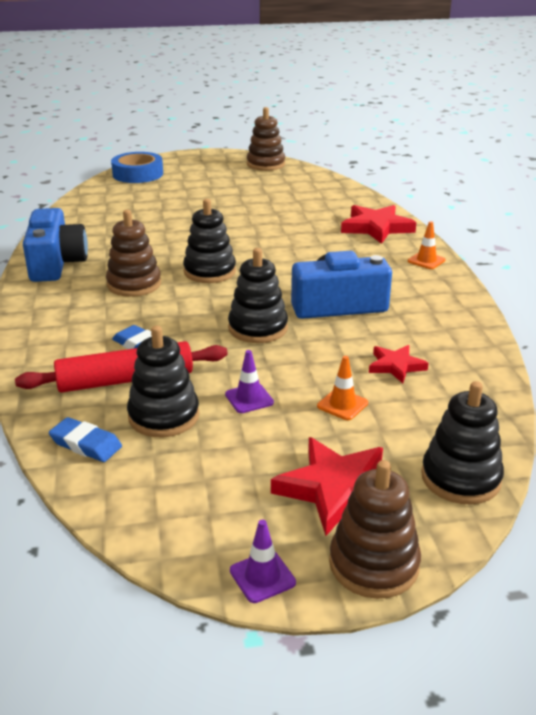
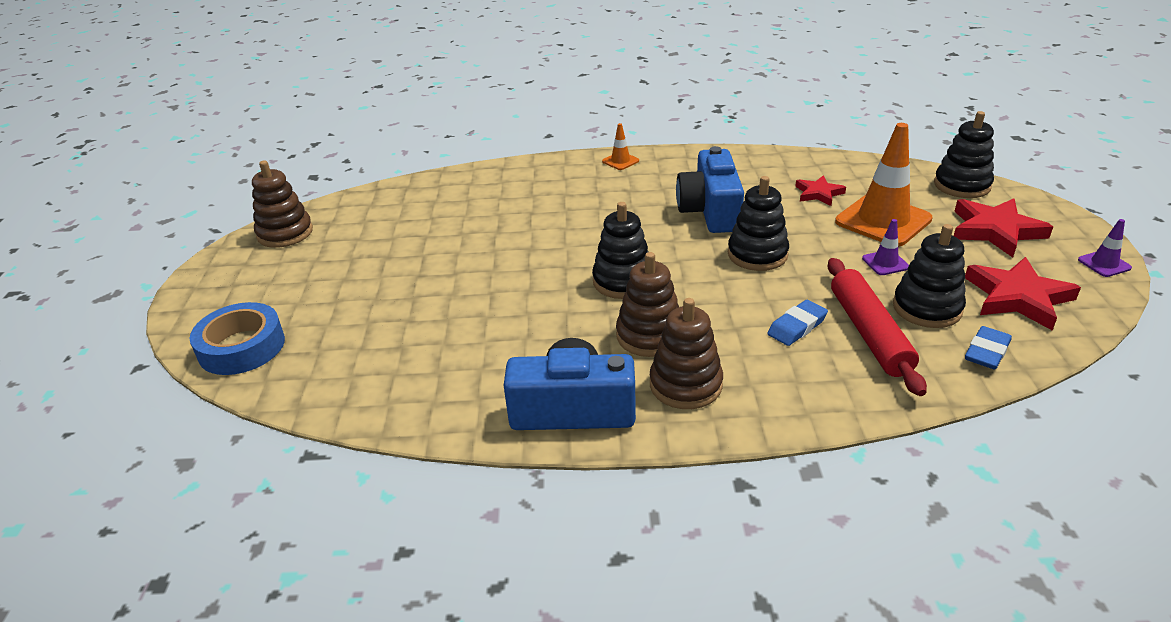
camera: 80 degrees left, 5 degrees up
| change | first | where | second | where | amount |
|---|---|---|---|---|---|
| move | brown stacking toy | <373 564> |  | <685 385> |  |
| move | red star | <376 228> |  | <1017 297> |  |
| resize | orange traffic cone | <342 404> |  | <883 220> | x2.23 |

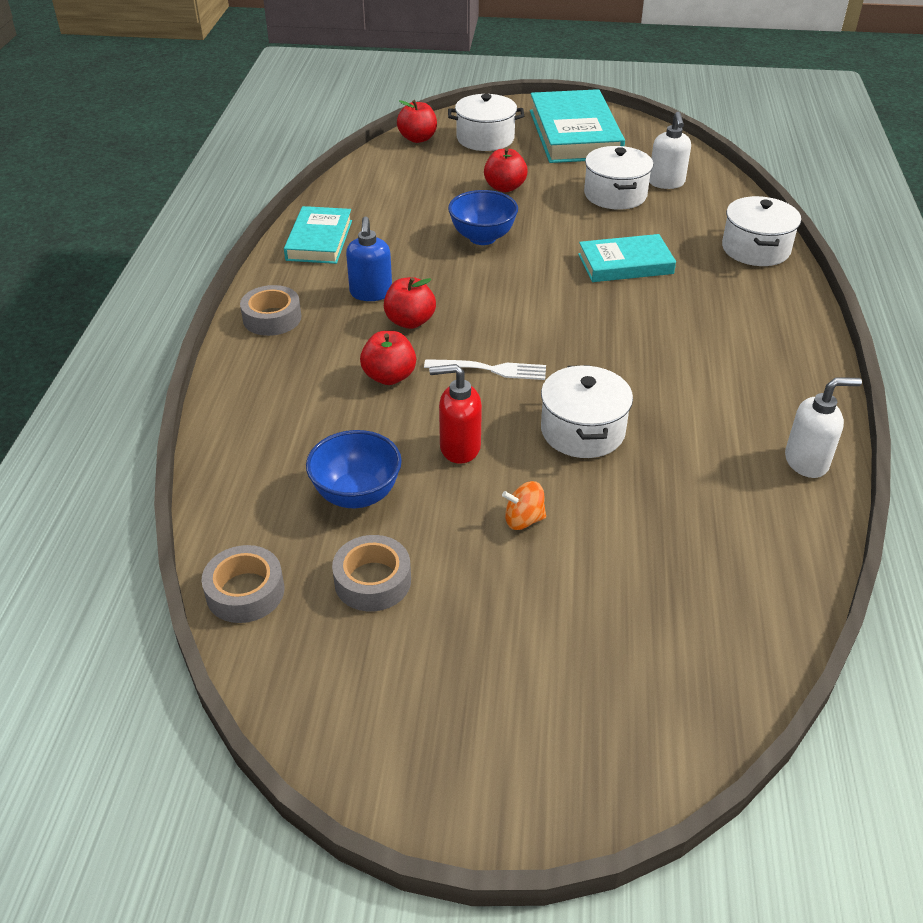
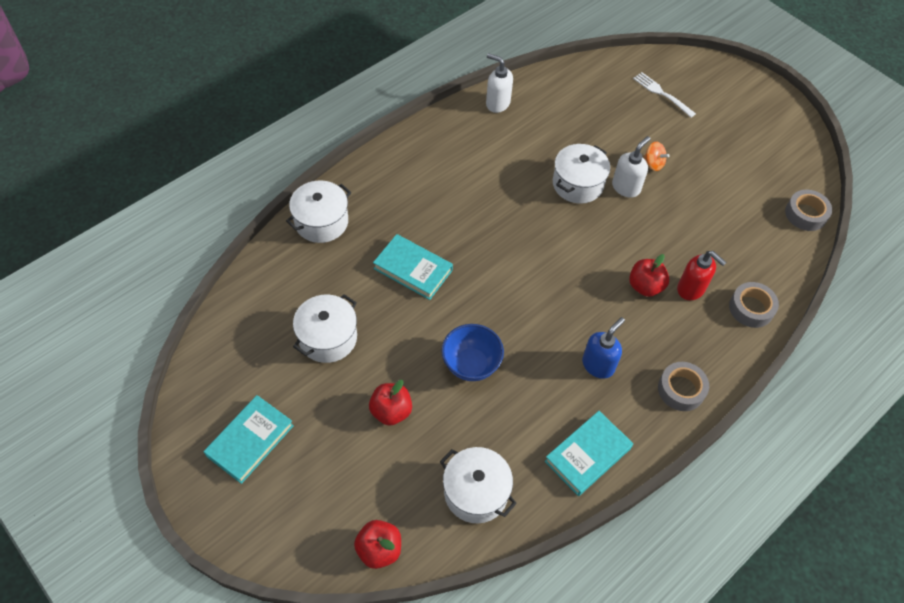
camera: 140 degrees left, 15 degrees up
| change | first | where | second | where | amount |
|---|---|---|---|---|---|
| delete | blue bowl | <357 495> |  |  |  |
| delete | red apple | <410 321> |  |  |  |
| move | grey tape | <372 581> |  | <751 308> |  |
| move | white fork | <490 369> |  | <662 94> |  |
| move | red soap dispenser | <459 448> |  | <691 289> |  |
| move | white pot | <485 138> |  | <476 492> |  |
| move | white soap dispenser | <666 183> |  | <626 187> |  |
| resize | turquoise book | <574 134> |  | <250 441> | x0.61 |

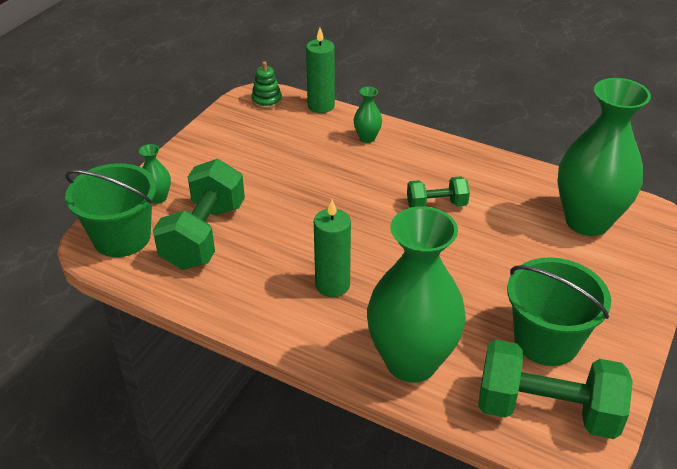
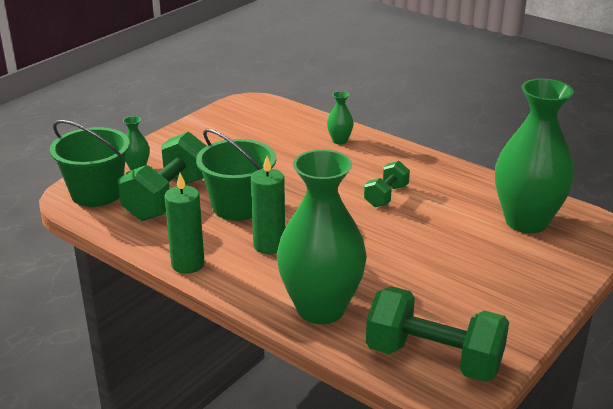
camera: 10 degrees right, 10 degrees down
| change | first | where | second | where | amount |
|---|---|---|---|---|---|
| delete | green stacking toy | <266 100> |  |  |  |
| move | green candle | <321 106> |  | <188 264> |  |
| move | green bucket | <546 340> |  | <238 206> |  |
| rotate | green dumbbell | <436 205> |  | <386 196> | 60 degrees counterclockwise |

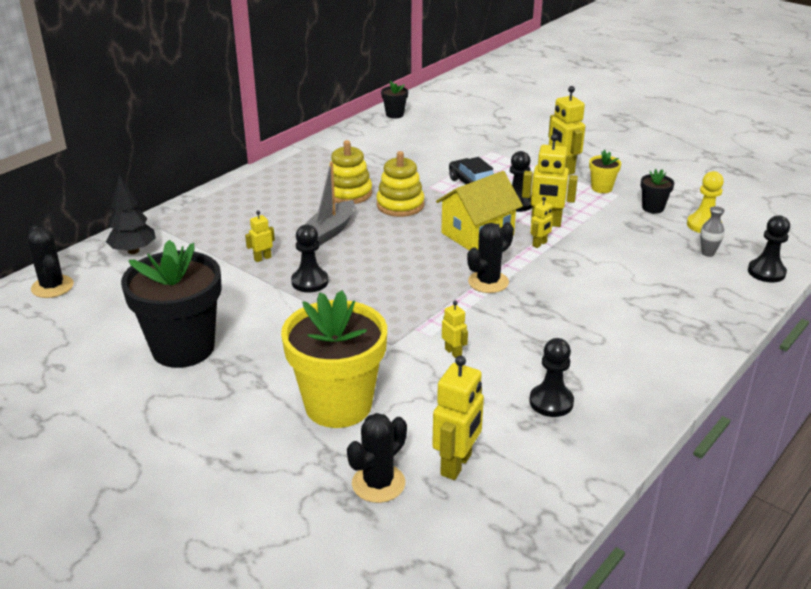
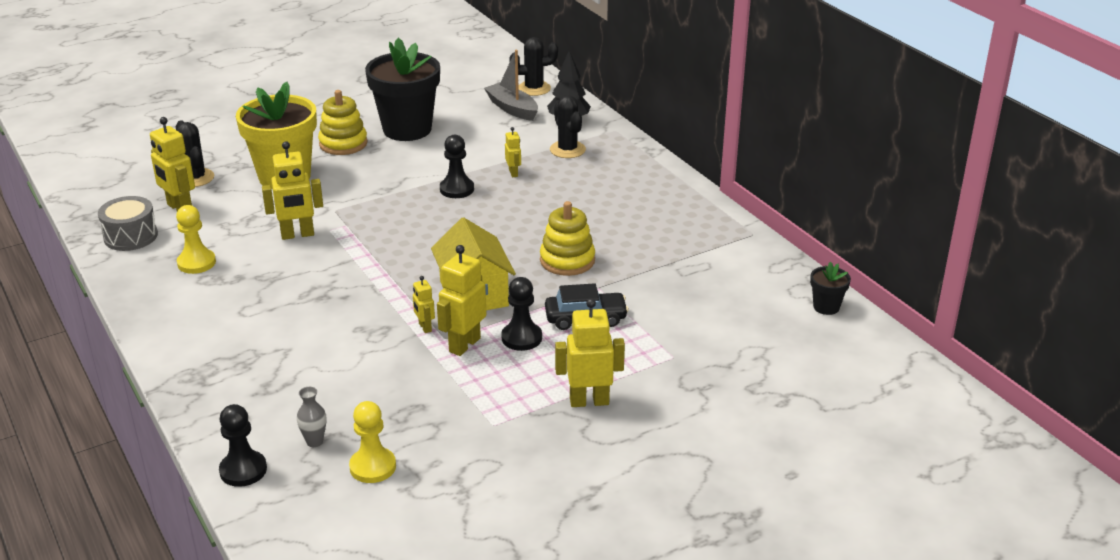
camera: 110 degrees right, 0 degrees up
| change | first | where | second | where | amount |
|---|---|---|---|---|---|
| delete | yellow flower pot | <601 188> |  |  |  |
| delete | black flower pot | <653 208> |  |  |  |
| insert |  |  | grey drum | <131 236> |  |
| move | grey boat | <329 231> |  | <512 109> |  |
| move | yellow stacking toy | <348 193> |  | <343 144> |  |
| move | black cactus | <488 282> |  | <567 150> |  |
| recolor | black pawn | <551 402> | yellow pawn | <196 263> |  |
| resize | yellow robot | <453 352> |  | <297 235> | x1.87 |

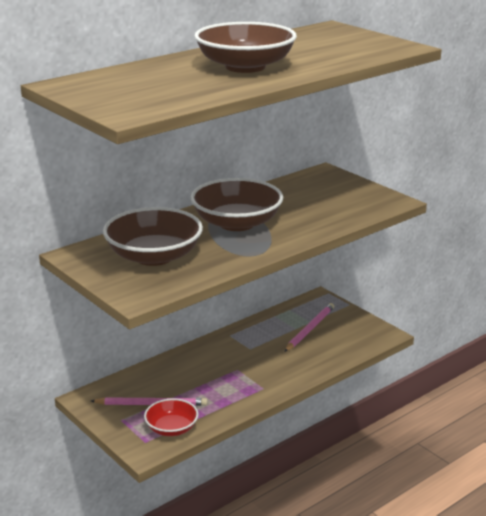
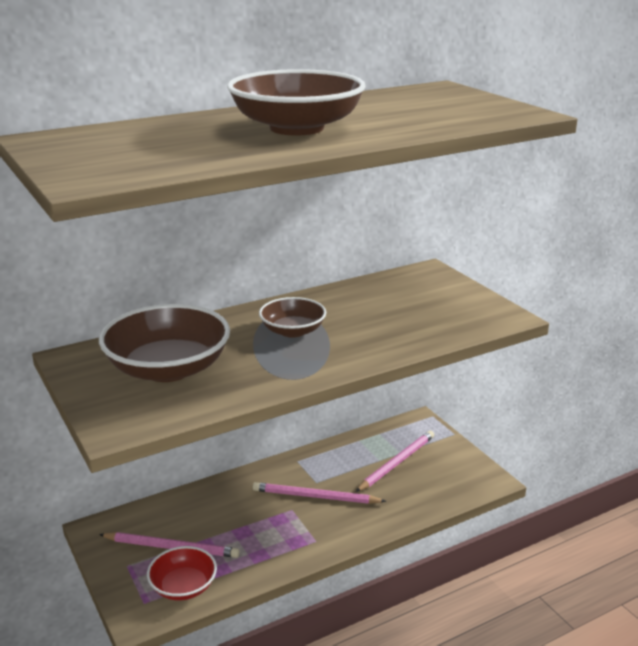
camera: 10 degrees right, 0 degrees up
| change | first | where | second | where | amount |
|---|---|---|---|---|---|
| insert |  |  | pink pencil | <315 497> |  |
| resize | brown bowl | <237 223> |  | <292 331> | x0.57 |

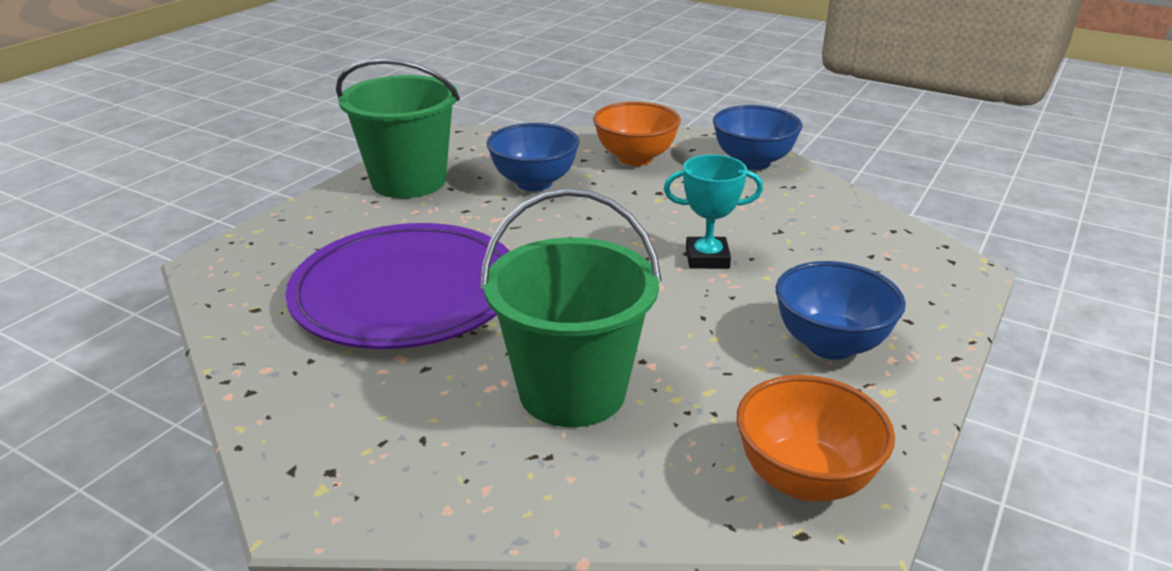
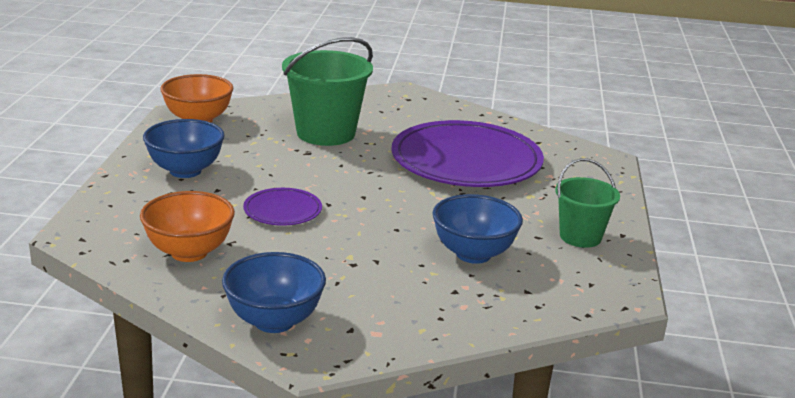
camera: 155 degrees right, 5 degrees down
| change | first | where | second | where | amount |
|---|---|---|---|---|---|
| move | orange bowl | <635 158> |  | <189 252> |  |
| replace | turquoise trophy | <707 258> | purple plate | <282 210> |  |
| resize | green bucket | <409 181> |  | <580 237> | x0.60 |

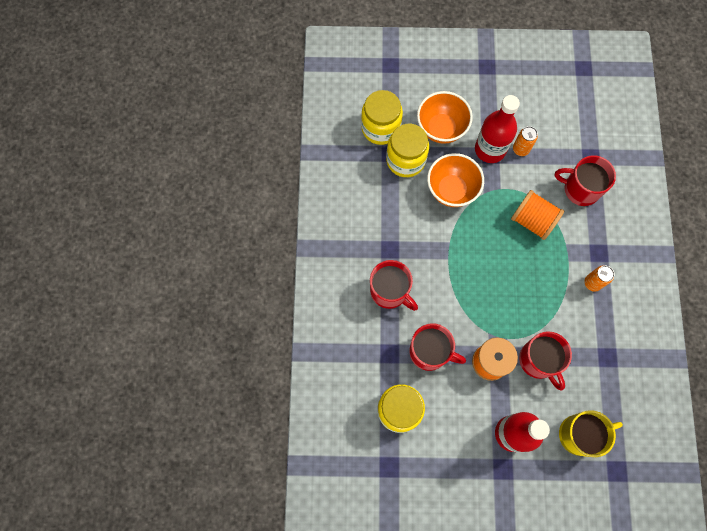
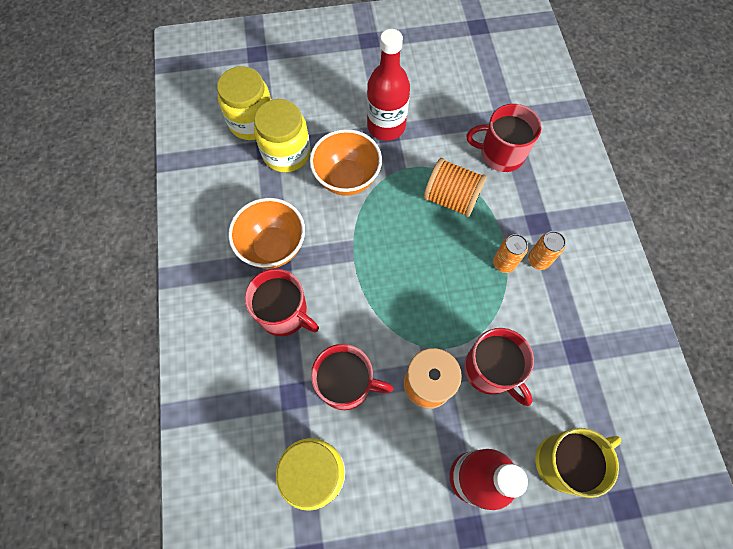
camera: 10 degrees left, 5 degrees down
| change | first | where | second | where | amount |
|---|---|---|---|---|---|
| move | orange bowl | <441 128> |  | <273 247> |  |
| move | orange can | <520 149> |  | <503 263> |  |

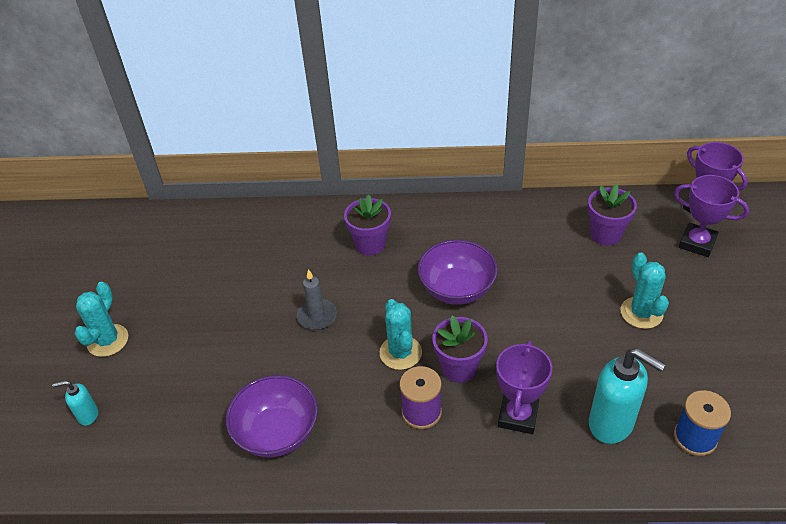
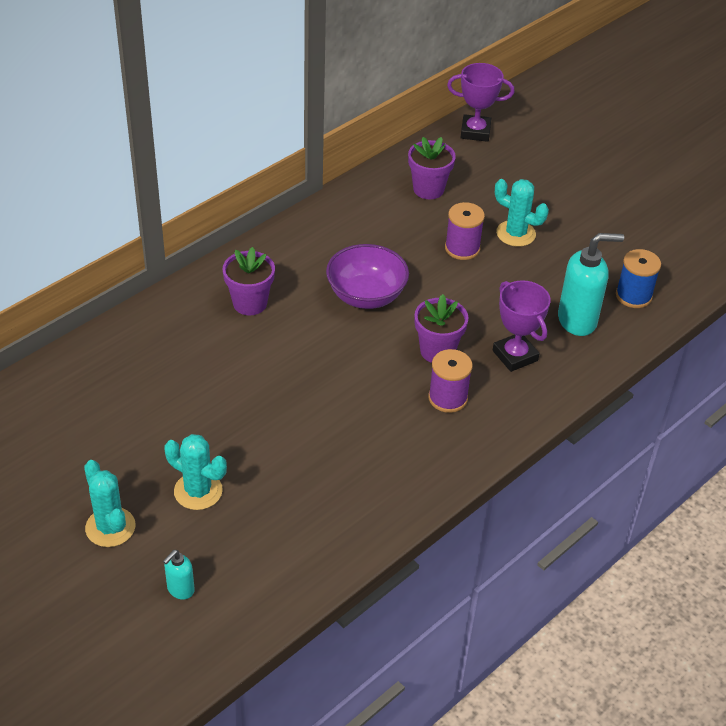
camera: 50 degrees left, 0 degrees up
| change | first | where | second | where | amount |
|---|---|---|---|---|---|
| delete | purple bowl | <277 432> |  |  |  |
| delete | grey candle | <317 316> |  |  |  |
| delete | purple trophy | <697 243> |  |  |  |
| insert |  |  | purple spool | <462 248> |  |
| move | turquoise cactus | <400 353> |  | <198 491> |  |

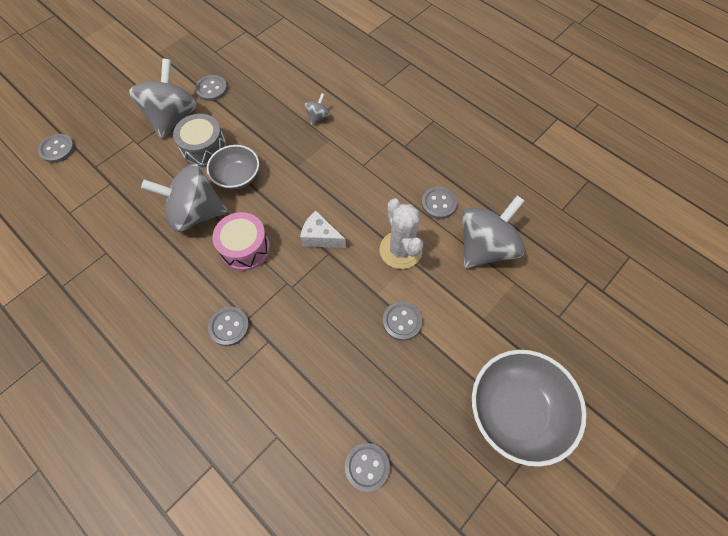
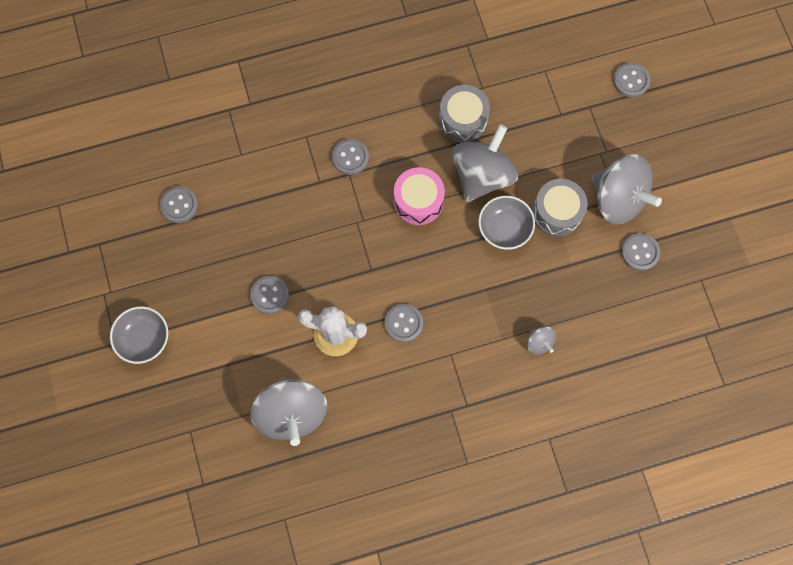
camera: 120 degrees right, 10 degrees up
| change | first | where | second | where | amount |
|---|---|---|---|---|---|
| delete | white cheese | <320 237> |  |  |  |
| insert |  |  | grey drum | <463 120> |  |
| move | grey button | <438 203> |  | <403 323> |  |
| resize | grey bowl | <516 411> |  | <144 339> | x0.60 |

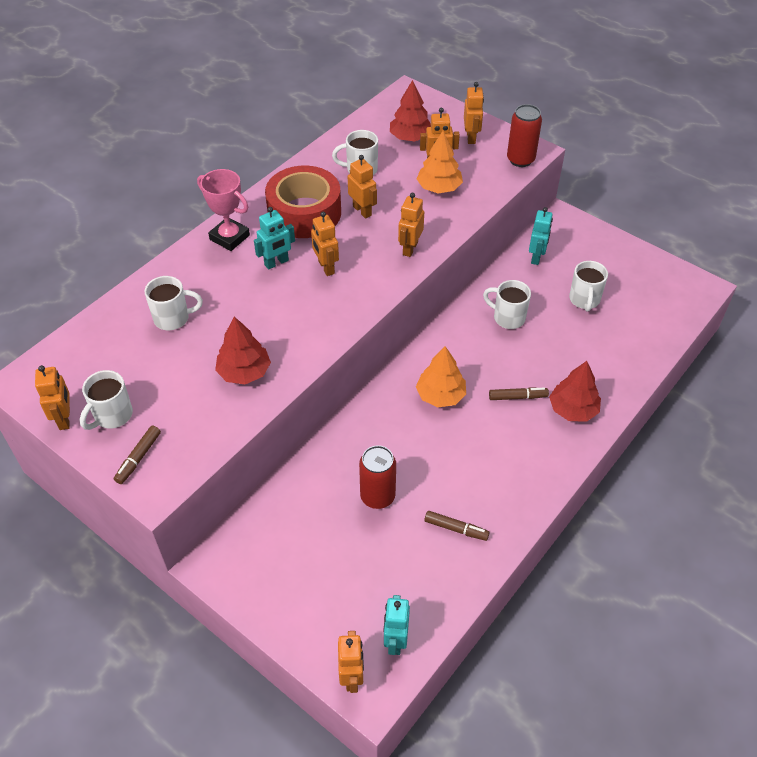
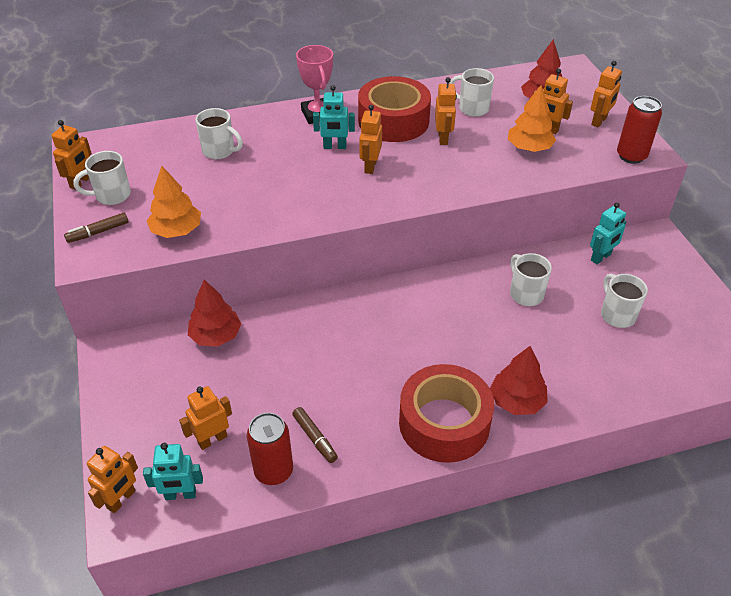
camera: 35 degrees right, 5 degrees down
| change | first | where | second | where | amount |
|---|---|---|---|---|---|
| delete | brown marker | <518 397> |  |  |  |
| insert |  |  | red tape | <444 423> |  |
| move | red tree | <244 372> |  | <216 336> |  |
| move | red can | <377 496> |  | <273 471> |  |
| move | orange robot | <410 248> |  | <212 439> |  |
| move | orange tree | <440 395> |  | <176 230> |  |
| rotate | turquoise robot | <395 640> |  | <180 495> | 135 degrees counterclockwise |
| rotate | white mug | <584 300> |  | <617 314> | 120 degrees clockwise |

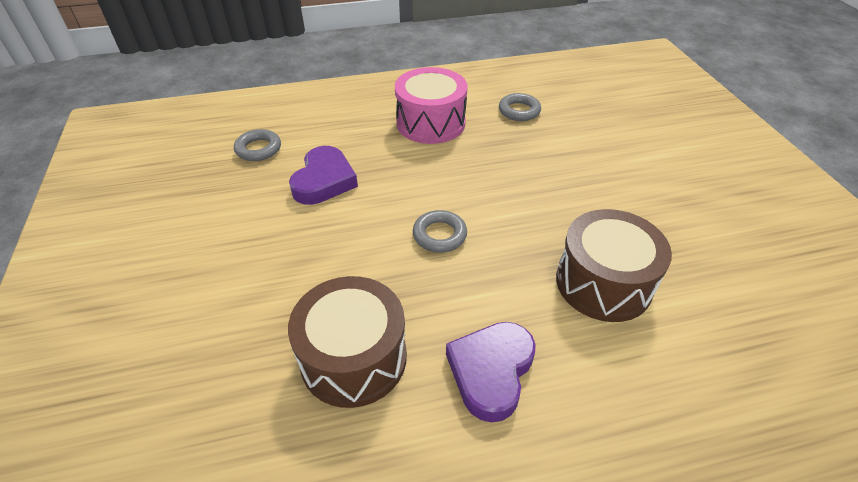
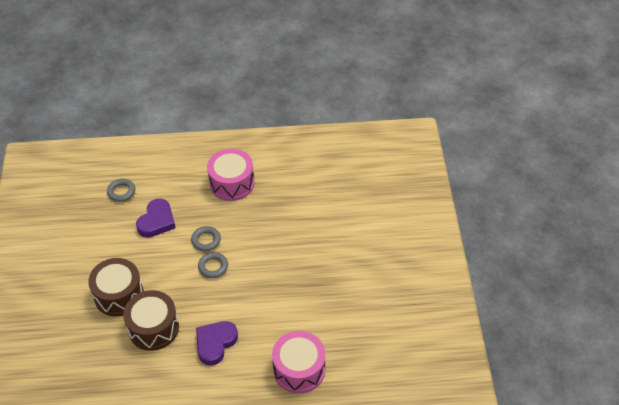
camera: 10 degrees right, 5 degrees up
| change | first | where | second | where | amount |
|---|---|---|---|---|---|
| insert |  |  | pink drum | <299 369> |  |
| move | grey ring | <519 111> |  | <206 240> |  |
| move | brown drum | <603 283> |  | <119 295> |  |

